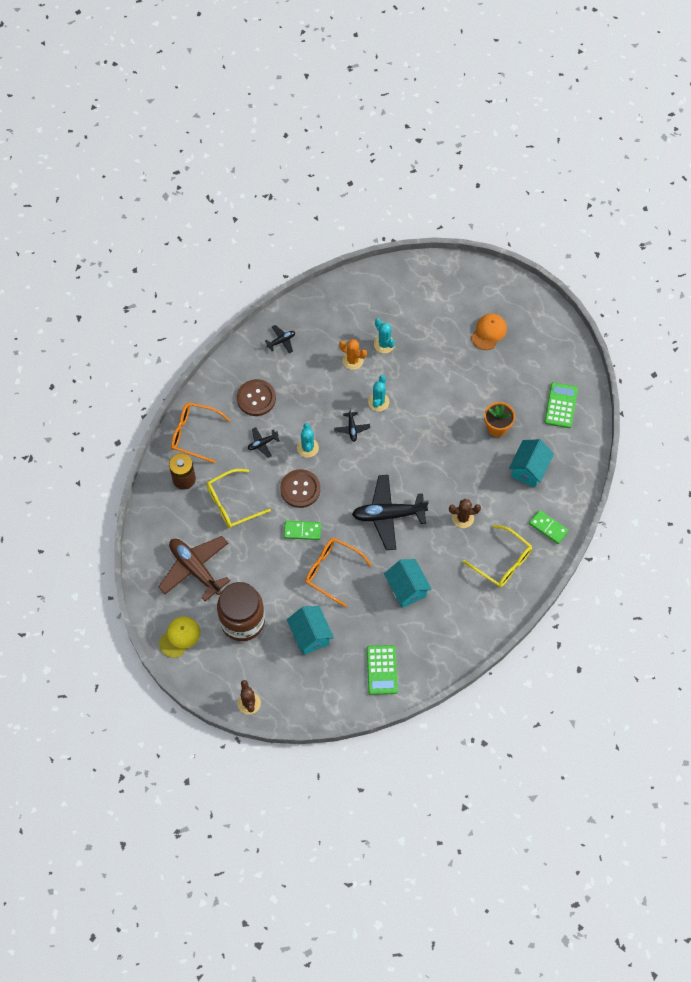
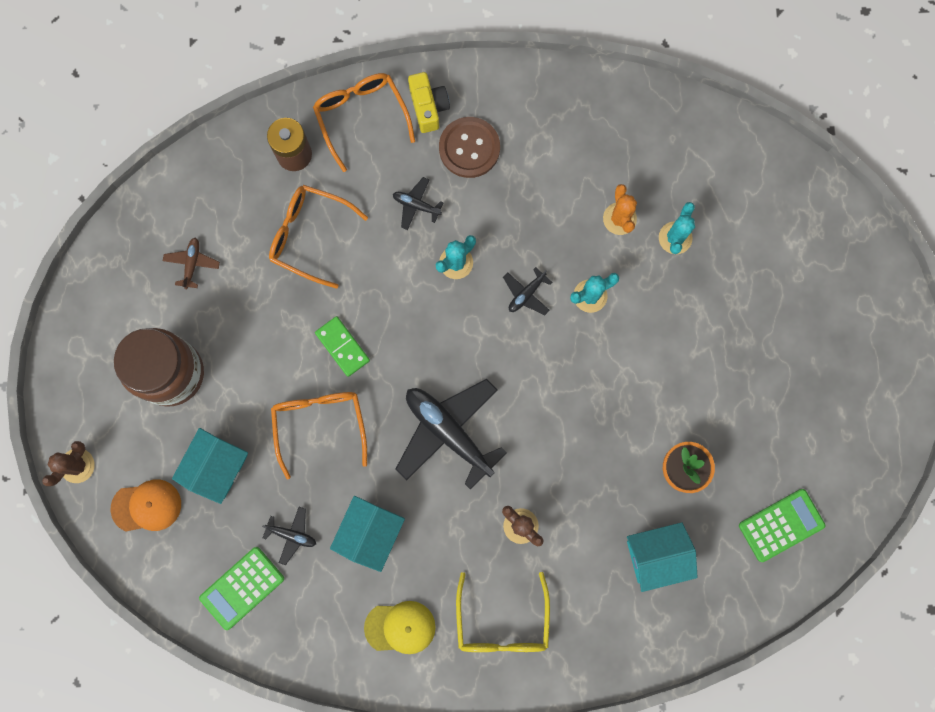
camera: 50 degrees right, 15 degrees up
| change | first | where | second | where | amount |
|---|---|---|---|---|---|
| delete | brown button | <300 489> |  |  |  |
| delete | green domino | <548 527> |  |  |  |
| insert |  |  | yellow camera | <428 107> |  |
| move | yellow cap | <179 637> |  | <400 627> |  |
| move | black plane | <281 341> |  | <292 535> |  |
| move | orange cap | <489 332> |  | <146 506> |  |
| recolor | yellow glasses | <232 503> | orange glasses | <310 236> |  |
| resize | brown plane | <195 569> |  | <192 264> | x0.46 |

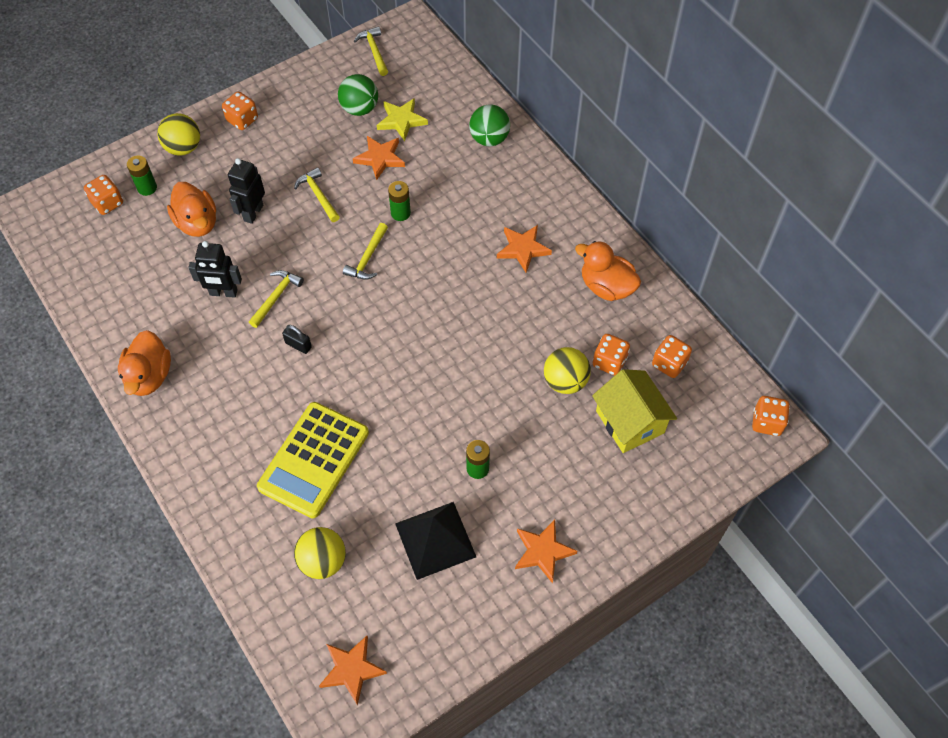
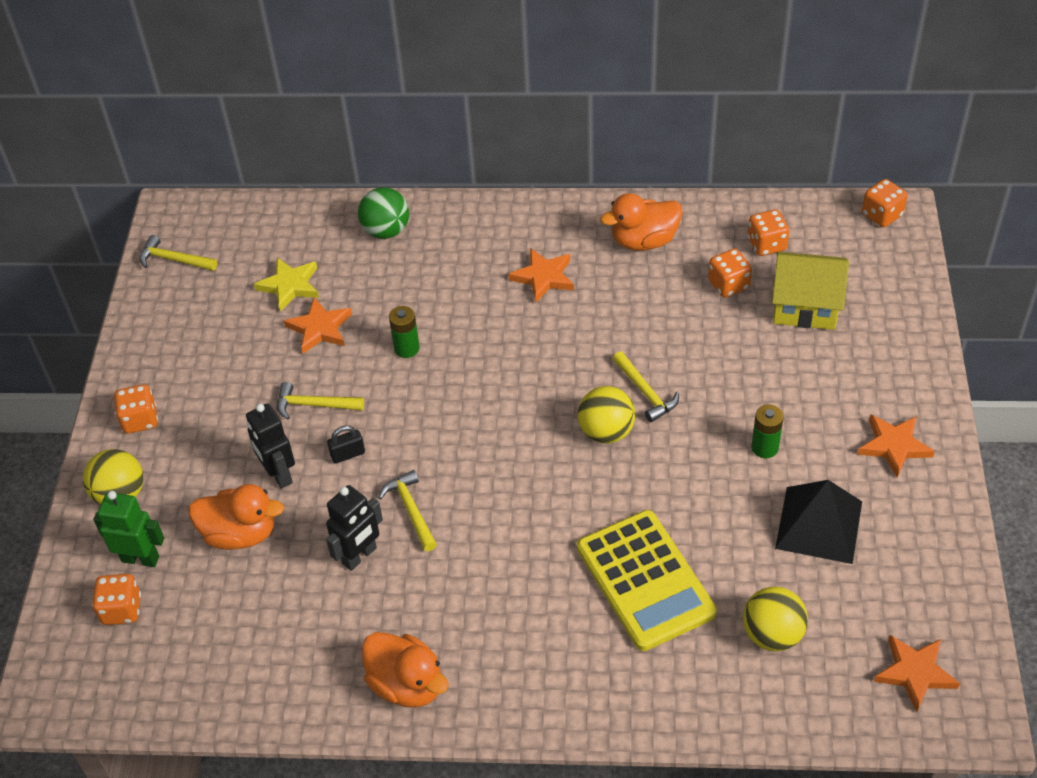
camera: 50 degrees left, 10 degrees down
| change | first | where | second | where | amount |
|---|---|---|---|---|---|
| delete | green ball | <359 109> |  |  |  |
| move | black padlock | <298 345> |  | <348 454> |  |
| move | yellow hammer | <368 258> |  | <645 392> |  |
| move | yellow ball | <565 381> |  | <606 432> |  |
| replace | green battery | <147 188> | green robot | <140 558> |  |

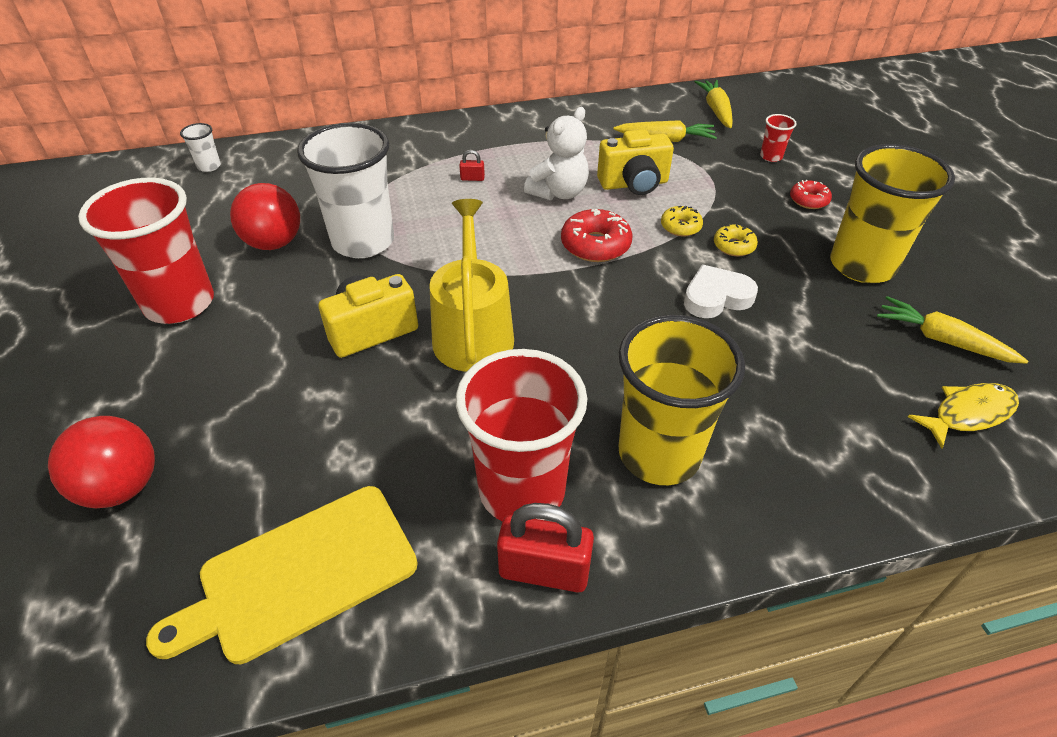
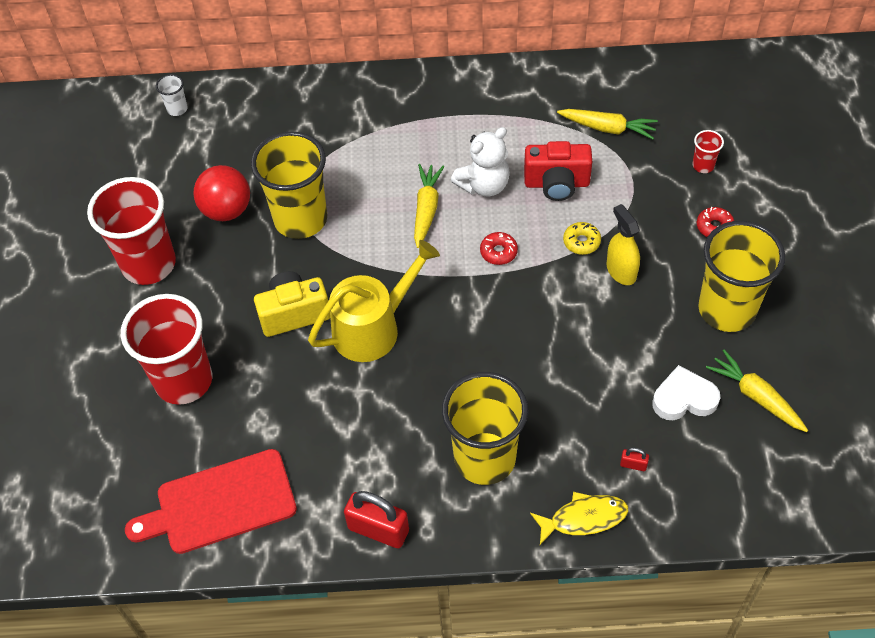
camera: 15 degrees right, 10 degrees up
| change | first | where | second | where | amount |
|---|---|---|---|---|---|
| delete | red ball | <122 487> |  |  |  |
| move | red cup | <522 490> |  | <184 380> |  |
| move | red padlock | <472 178> |  | <633 464> |  |
| move | white heart | <716 297> |  | <684 398> |  |
| move | yellow carrot | <716 110> |  | <426 209> |  |
| move | yellow fish | <968 414> |  | <583 518> |  |
| replace | yellow donut | <734 246> | yellow spray bottle | <621 271> |  |
| recolor | yellow cutting board | <300 574> | red cutting board | <220 503> |  |
| recolor | white cup | <363 242> | yellow cup | <300 219> |  |
| recolor | yellow camera | <634 184> | red camera | <557 183> |  |
| rotate | yellow watering can | <473 332> |  | <373 328> | 45 degrees clockwise |
| resize | red donut | <595 245> |  | <498 252> | x0.60 |

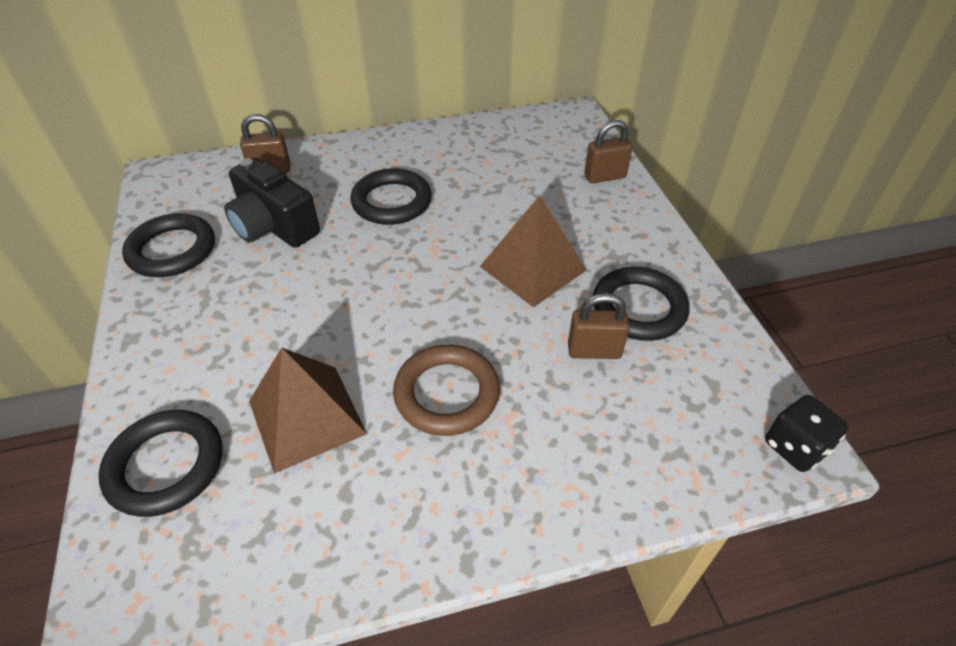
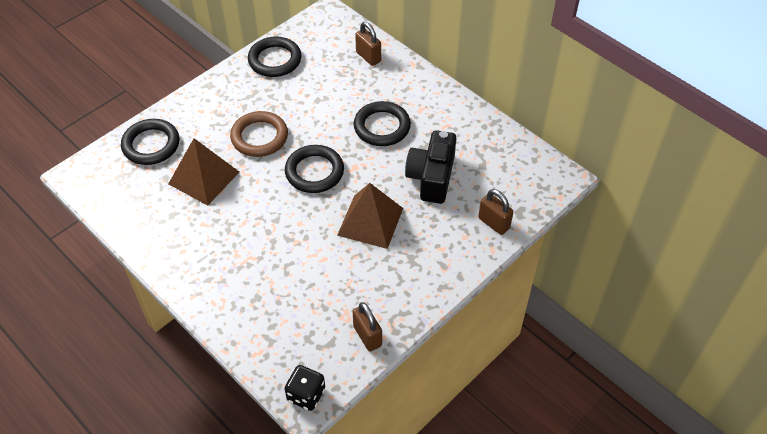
camera: 60 degrees right, 5 degrees up
| change | first | where | second | where | amount |
|---|---|---|---|---|---|
| move | black camera | <274 226> |  | <431 177> |  |
| move | brown ring | <447 394> |  | <259 137> |  |
| move | brown padlock | <594 351> |  | <367 336> |  |
| move | black ring | <639 308> |  | <314 172> |  |

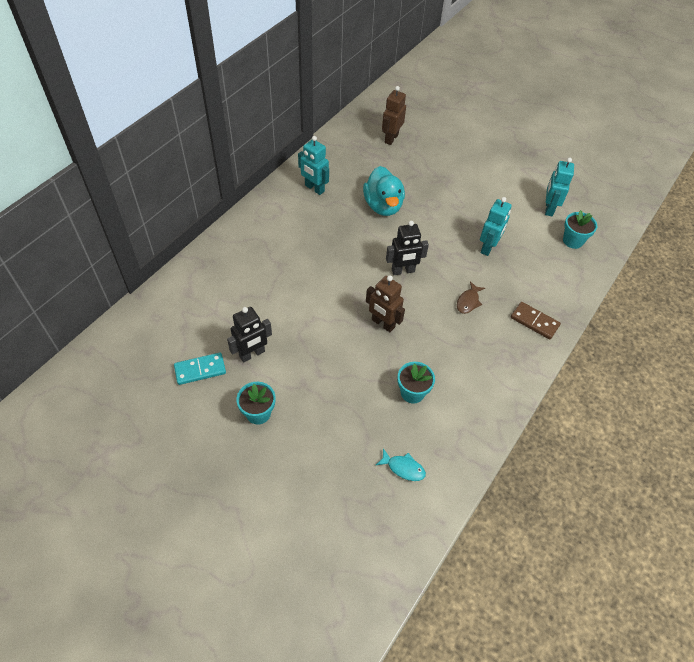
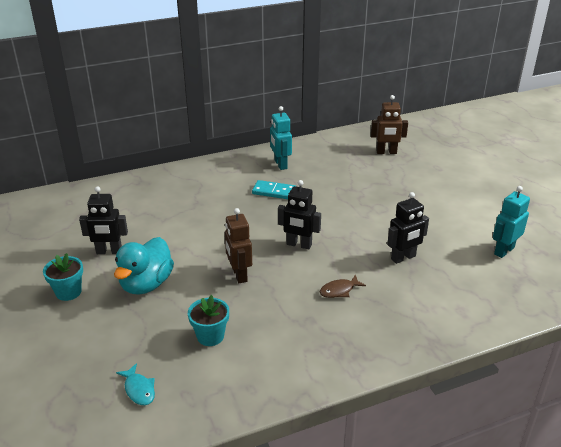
camera: 35 degrees right, 20 degrees down
| change | first | where | second | where | amount |
|---|---|---|---|---|---|
| delete | brown domino | <534 322> |  |  |  |
| delete | turquoise flower pot | <573 241> |  |  |  |
| move | turquoise domino | <200 370> |  | <274 192> |  |
| move | turquoise duck | <383 206> |  | <146 284> |  |
| recolor | turquoise robot | <488 247> | black robot | <403 258> |  |
| rotate | brown robot | <391 138> |  | <386 152> | 150 degrees counterclockwise |

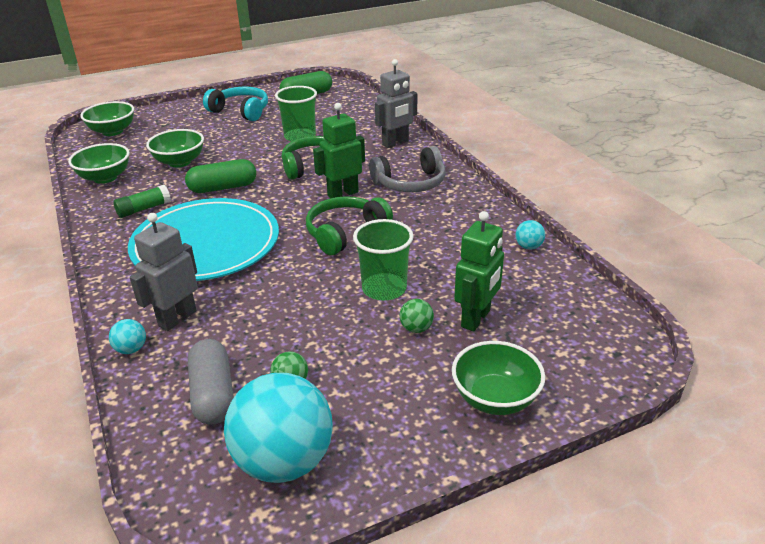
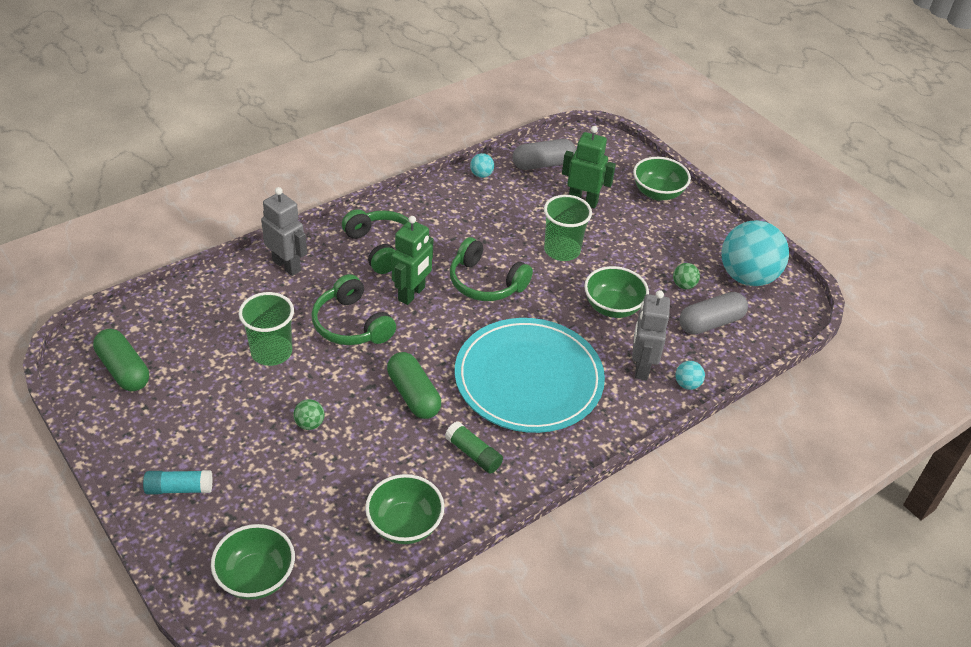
camera: 105 degrees left, 10 degrees up
| change | first | where | second | where | amount |
|---|---|---|---|---|---|
| delete | turquoise headphones | <240 111> |  |  |  |
| insert |  |  | turquoise glue stick | <179 488> |  |
| insert |  |  | grey capsule | <543 164> |  |
| move | green bowl | <179 162> |  | <612 307> |  |
| move | green ball | <416 328> |  | <309 424> |  |
| recolor | grey headphones | <410 183> | green headphones | <382 247> |  |
| rotate | grey robot | <177 318> |  | <641 367> | 75 degrees clockwise |
| rotate | green robot | <342 194> |  | <412 294> | 105 degrees counterclockwise |

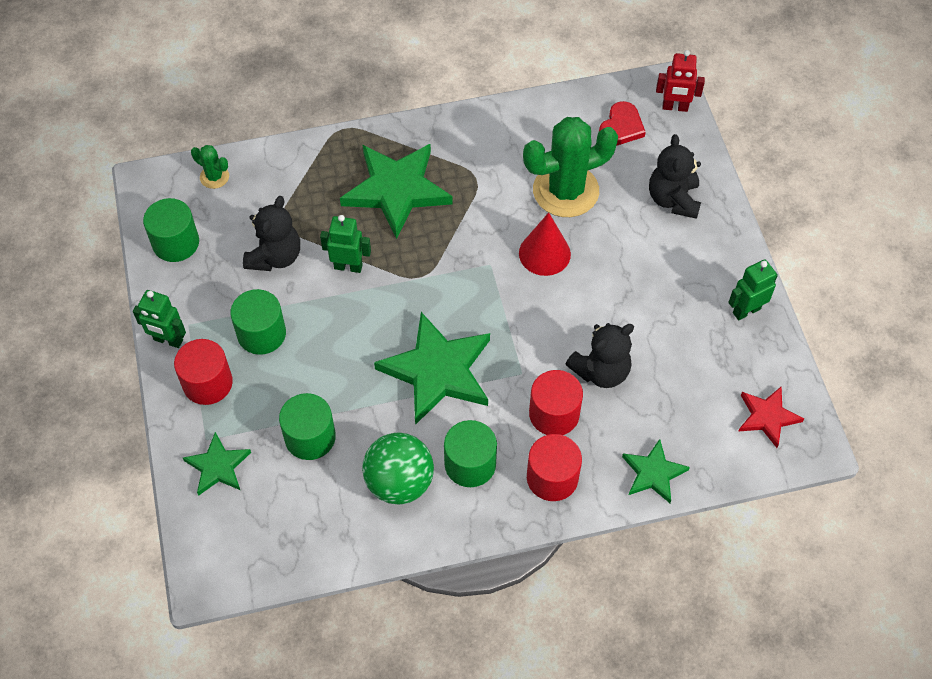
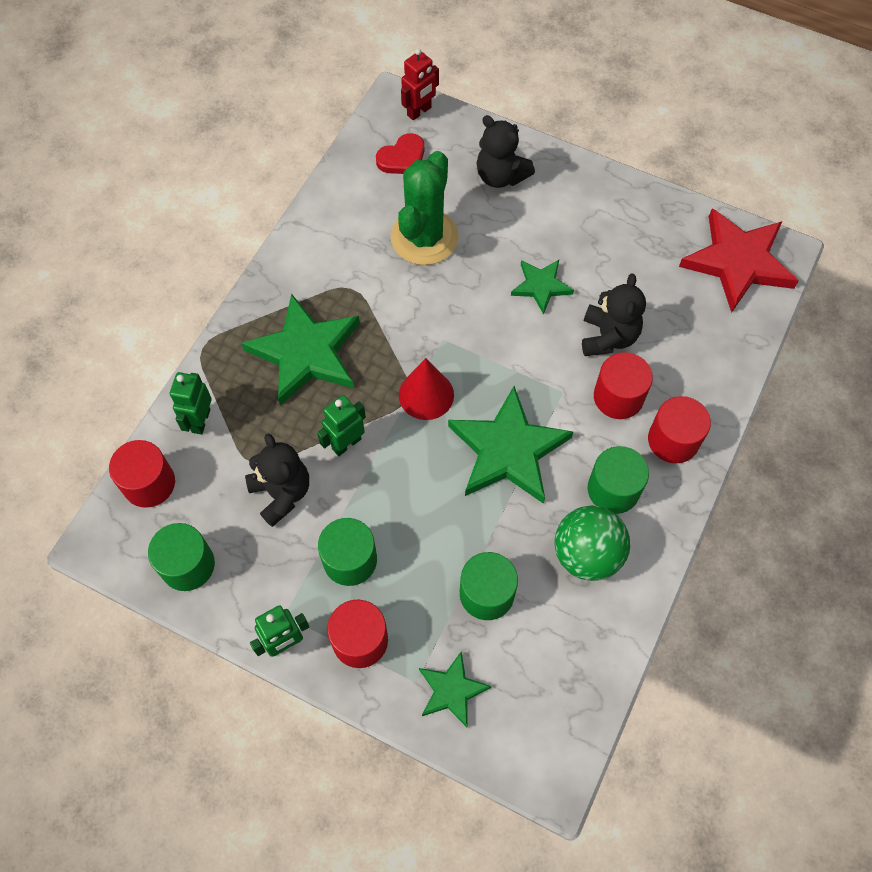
camera: 50 degrees left, 5 degrees up
| change | first | where | second | where | amount |
|---|---|---|---|---|---|
| move | red cone | <544 253> |  | <426 395> |  |
| move | green star | <653 473> |  | <541 286> |  |
| move | green robot | <746 310> |  | <200 420> |  |
| replace | green cactus | <214 177> | red cylinder | <149 483> |  |
| rotate | red heart | <621 127> |  | <402 158> | 75 degrees clockwise |
| resize | red star | <767 417> |  | <738 262> | x1.86 |

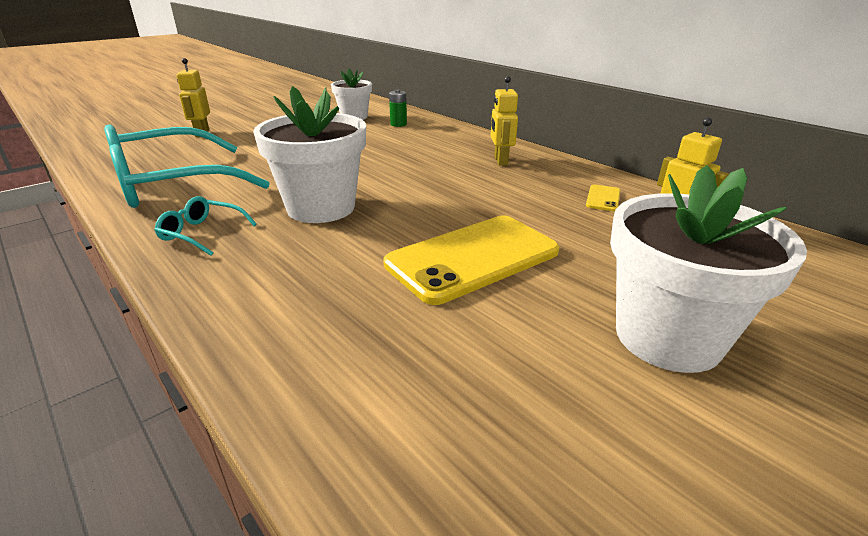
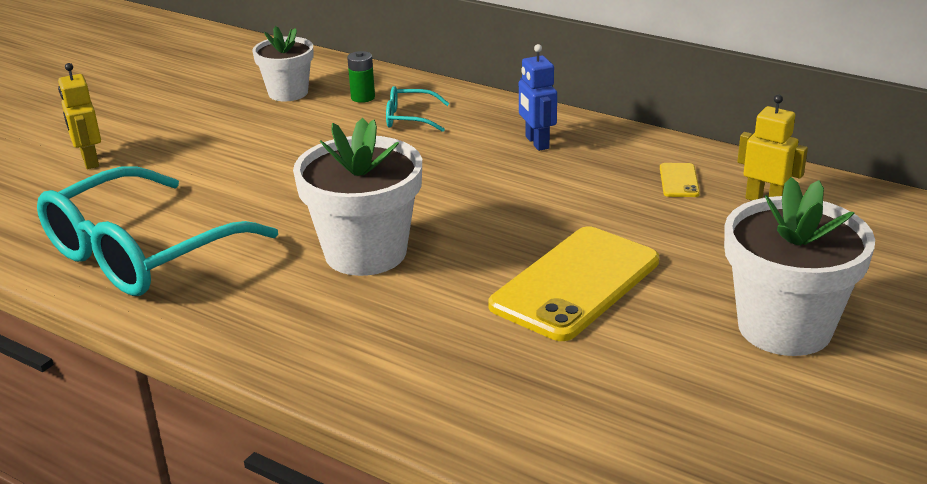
camera: 15 degrees left, 0 degrees up
| change | first | where | second | where | amount |
|---|---|---|---|---|---|
| move | turquoise glasses | <202 233> |  | <409 118> |  |
| recolor | yellow robot | <500 161> | blue robot | <536 143> |  |

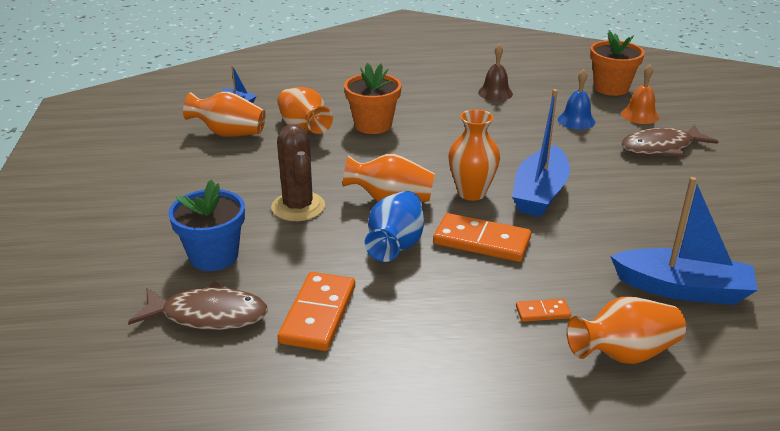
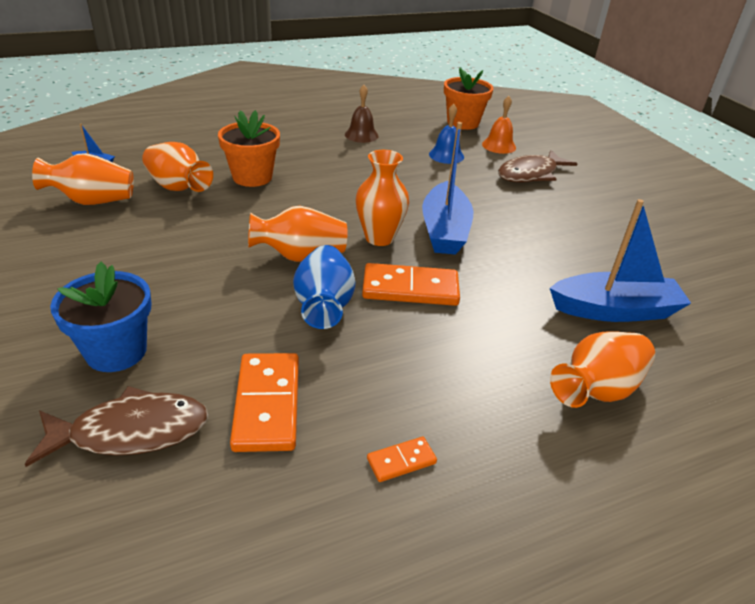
camera: 20 degrees left, 5 degrees up
| change | first | where | second | where | amount |
|---|---|---|---|---|---|
| delete | brown cactus | <298 207> |  |  |  |
| move | orange domino | <542 312> |  | <401 461> |  |

